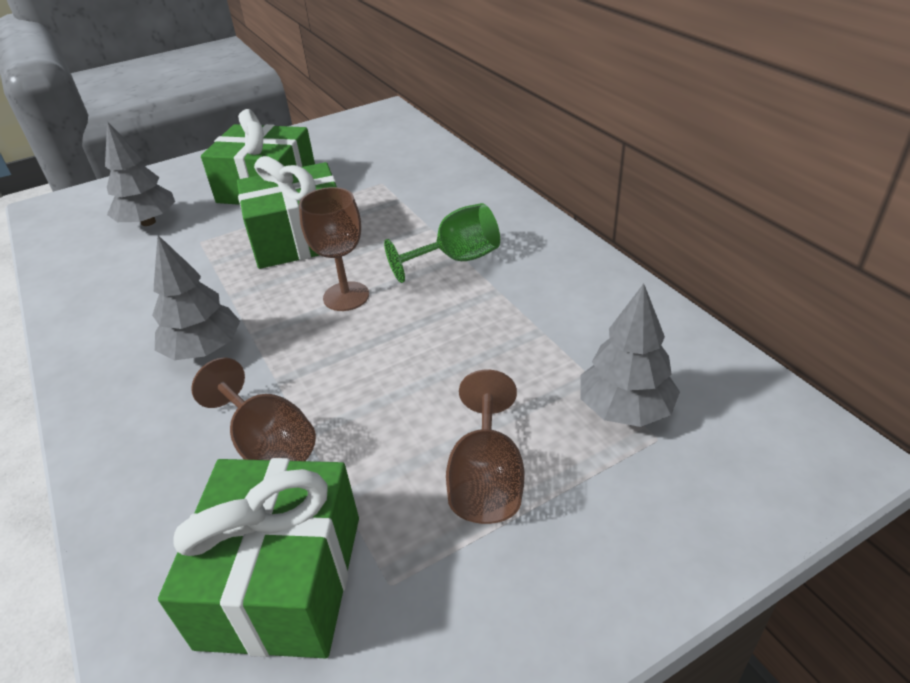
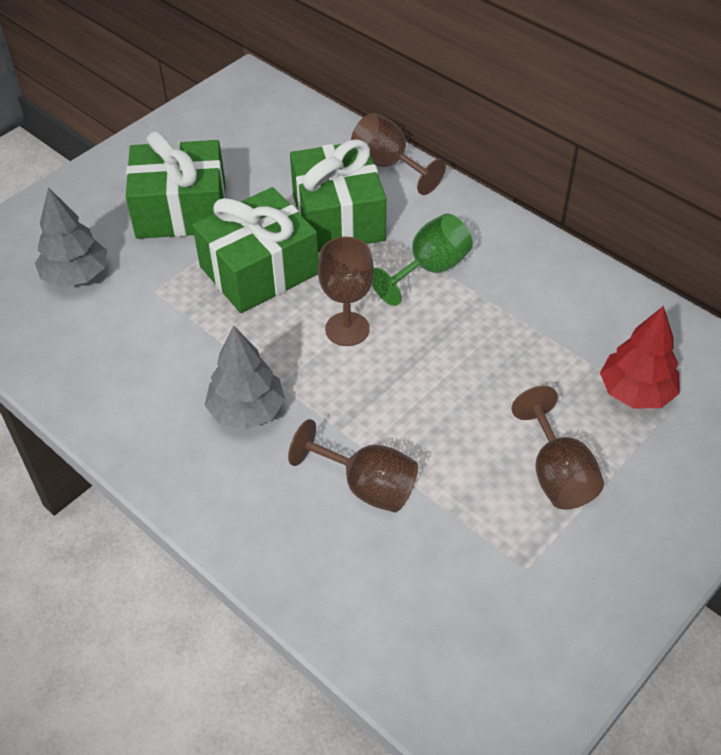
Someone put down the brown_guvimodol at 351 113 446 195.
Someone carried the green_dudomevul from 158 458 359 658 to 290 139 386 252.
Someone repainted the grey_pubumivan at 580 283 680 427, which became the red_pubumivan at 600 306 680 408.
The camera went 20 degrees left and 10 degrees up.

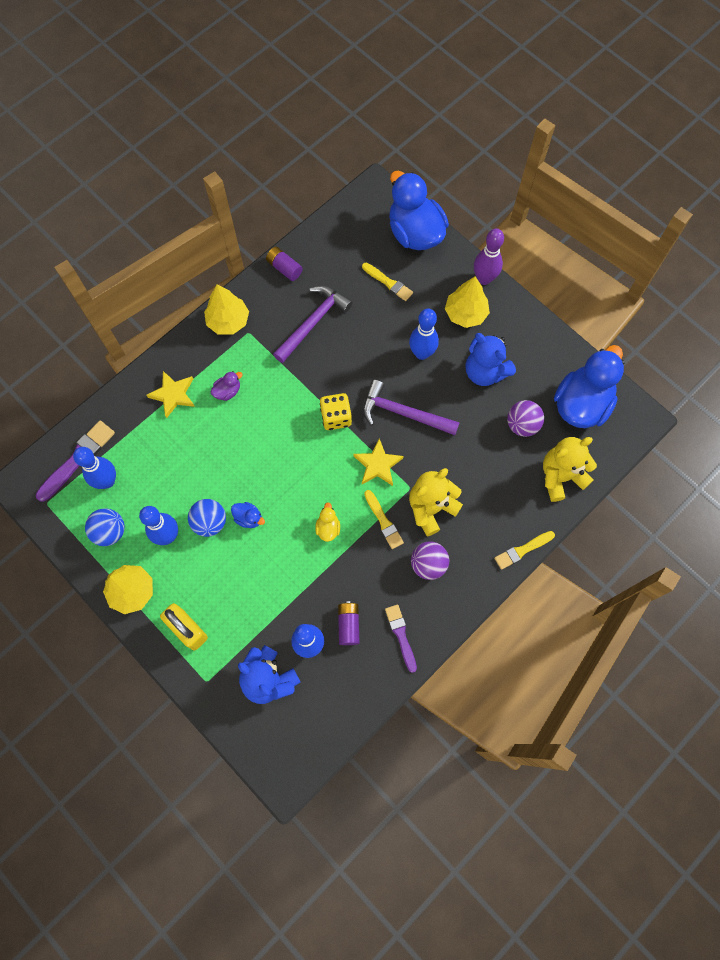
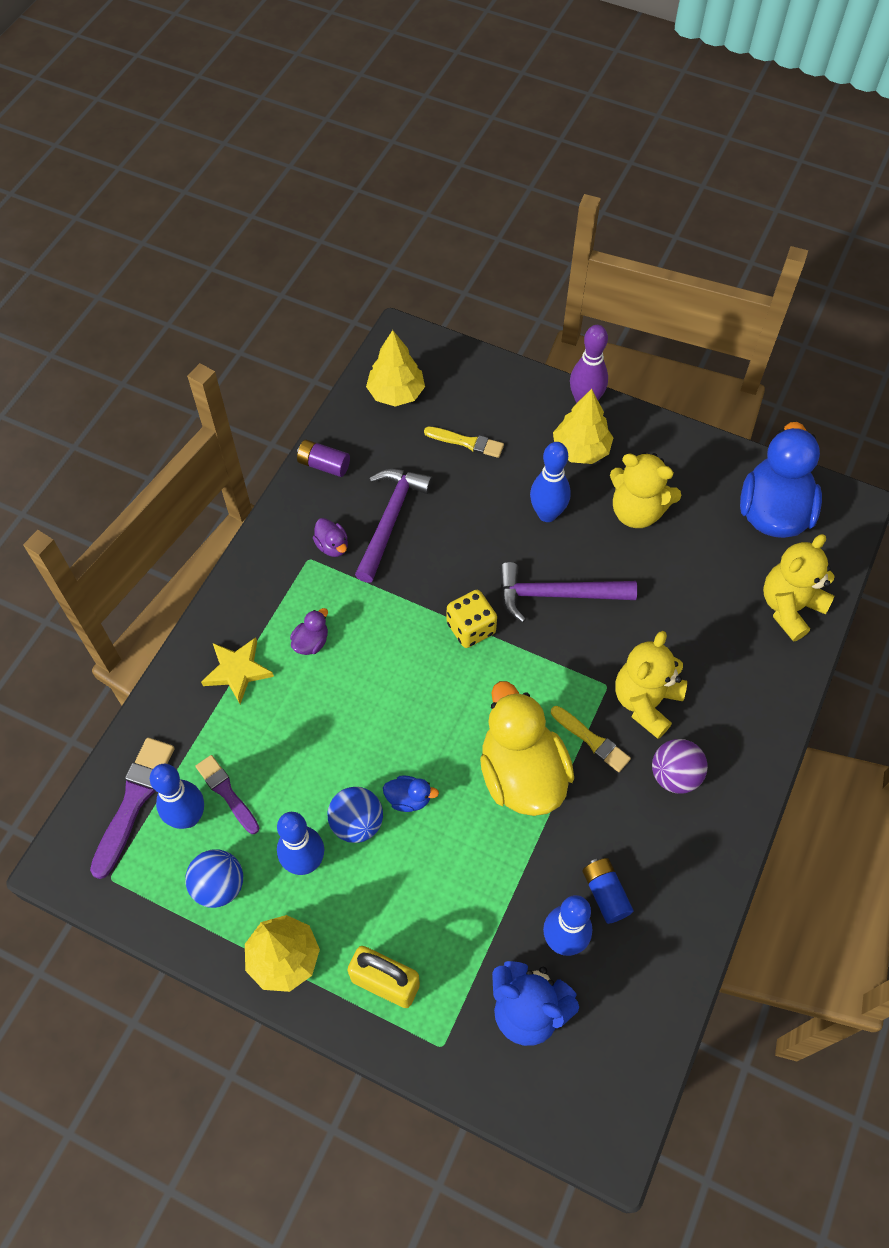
Someone took away the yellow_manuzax at 353 438 404 486.
Someone took away the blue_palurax at 389 171 449 250.
Someone took away the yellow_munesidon at 494 531 555 570.
Someone took away the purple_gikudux at 507 400 544 437.
Someone put down the purple_palurax at 313 518 348 557.
Someone carried the yellow_pubumivan from 204 284 249 334 to 366 330 425 406.
Someone carried the purple_munesidon from 385 605 417 673 to 195 755 259 834.
Someone repainted the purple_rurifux at 338 601 360 645, which became the blue_rurifux at 582 858 634 924.
Someone repainted the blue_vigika at 465 333 516 386, which became the yellow_vigika at 610 452 682 528.
Someone scaled the yellow_palurax at 315 502 340 542 by 2.43.
The camera went 20 degrees left and 10 degrees down.

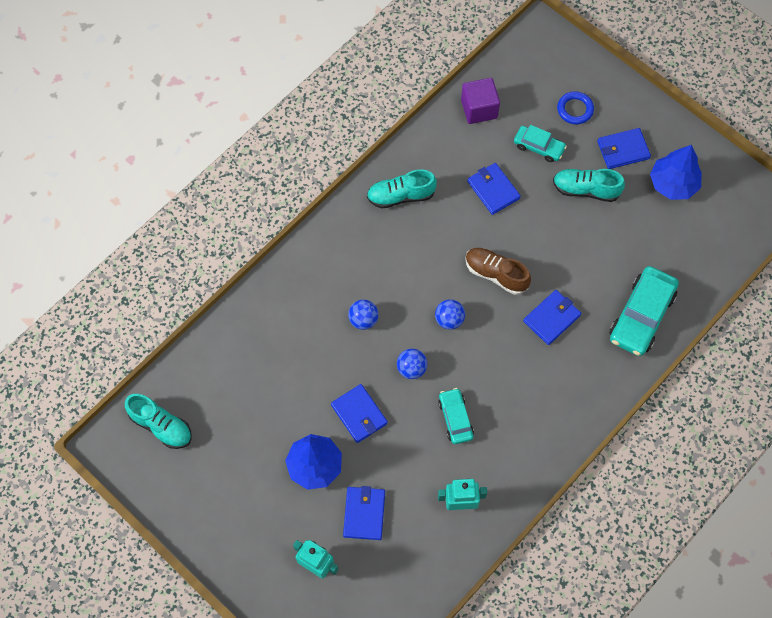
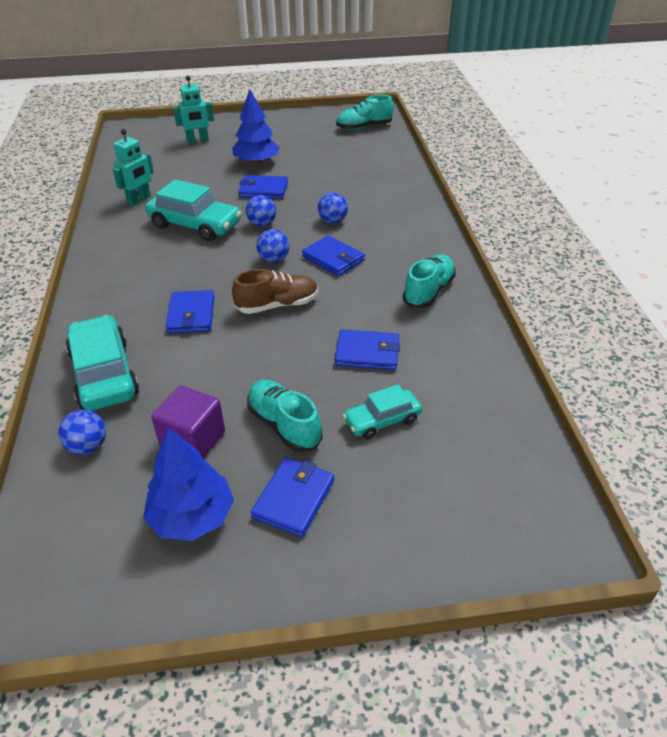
Someone took away the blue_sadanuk at 557 91 594 124.
Someone put down the blue_gikudux at 58 410 106 455.
Someone carried the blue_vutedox from 343 486 385 540 to 302 235 365 276.
Someone carried the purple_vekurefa from 461 78 500 124 to 151 385 225 459.
Someone rotated the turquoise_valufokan at 553 169 625 202 by 90 degrees counterclockwise.
Someone scaled the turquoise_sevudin at 438 388 474 444 by 1.73.
The camera went 130 degrees right and 25 degrees down.

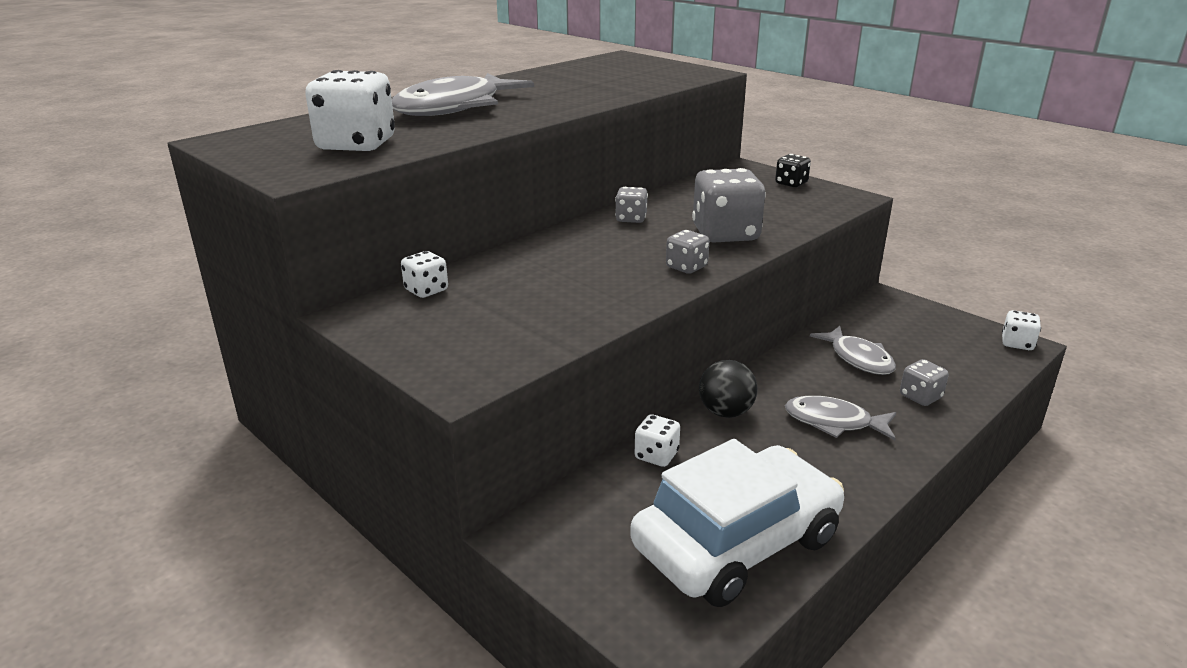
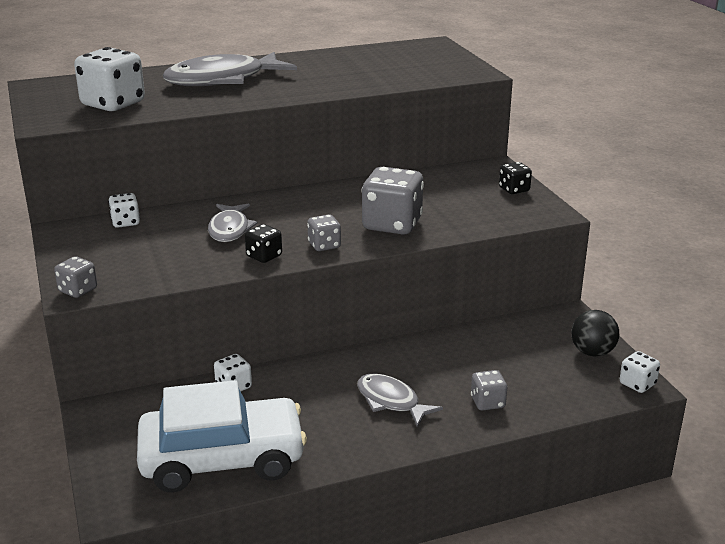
Someone put down the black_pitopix at 245 224 282 263.
Someone carried the grey_pitopix from 615 187 648 223 to 54 256 97 298.
Someone carried the black_gikudux from 699 360 758 418 to 571 310 619 357.
Someone carried the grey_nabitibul from 810 326 896 375 to 208 203 258 242.
The camera went 25 degrees right and 0 degrees up.

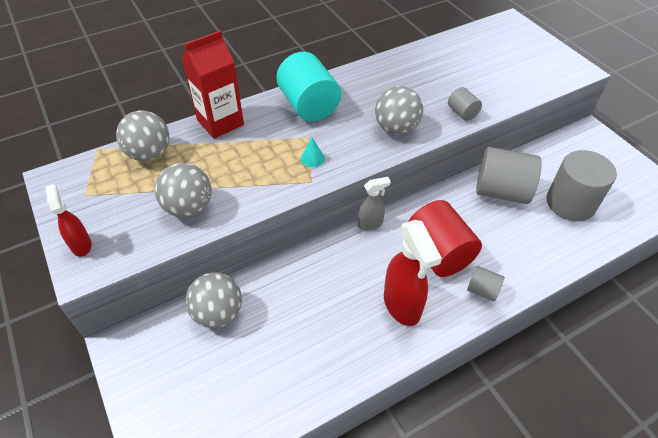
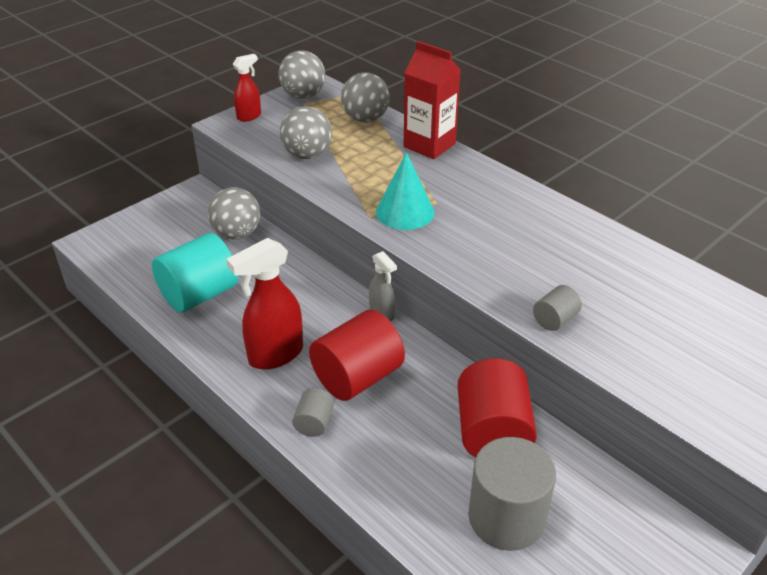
Someone carried the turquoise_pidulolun from 276 52 341 122 to 152 233 238 313.
Someone carried the grey_gikudux from 375 86 423 135 to 278 50 325 99.
Someone repainted the grey_pidulolun at 476 147 542 204, which became the red_pidulolun at 458 358 537 457.
Someone scaled the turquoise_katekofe at 301 138 325 167 by 2.11.
The camera went 75 degrees right and 10 degrees down.

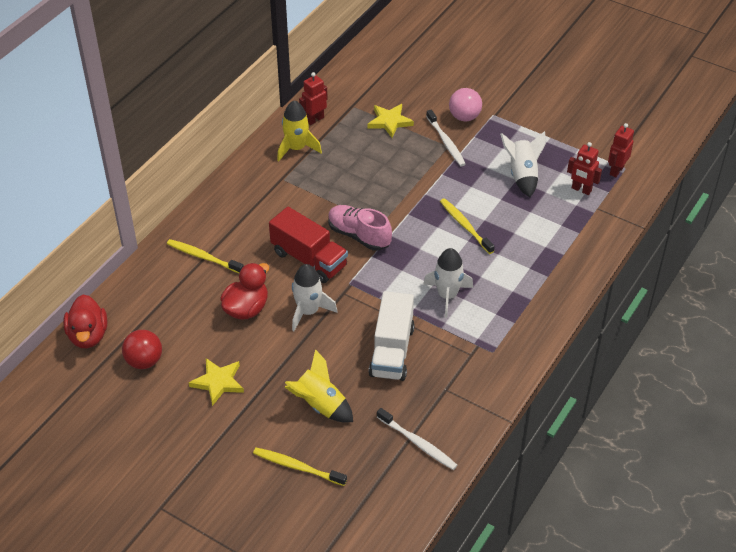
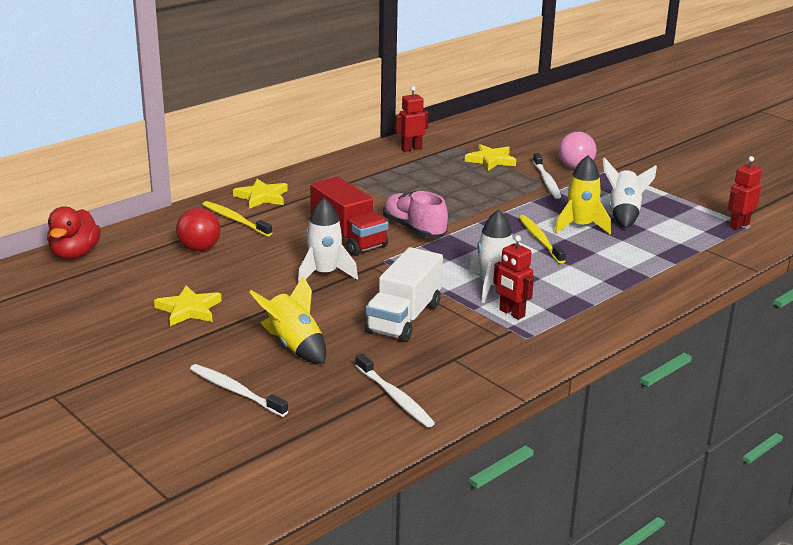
Someone took away the red_palurax at 220 263 269 320.
Someone put down the yellow_manuzax at 233 179 288 209.
Someone carried the red_gikudux from 122 330 162 369 to 176 208 221 252.
Someone carried the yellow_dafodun from 277 100 322 161 to 555 155 611 234.
Someone carried the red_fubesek from 567 142 602 195 to 493 235 534 320.
Someone repainted the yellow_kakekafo at 253 447 347 486, which became the white_kakekafo at 190 364 288 417.
The camera went 15 degrees right and 20 degrees down.

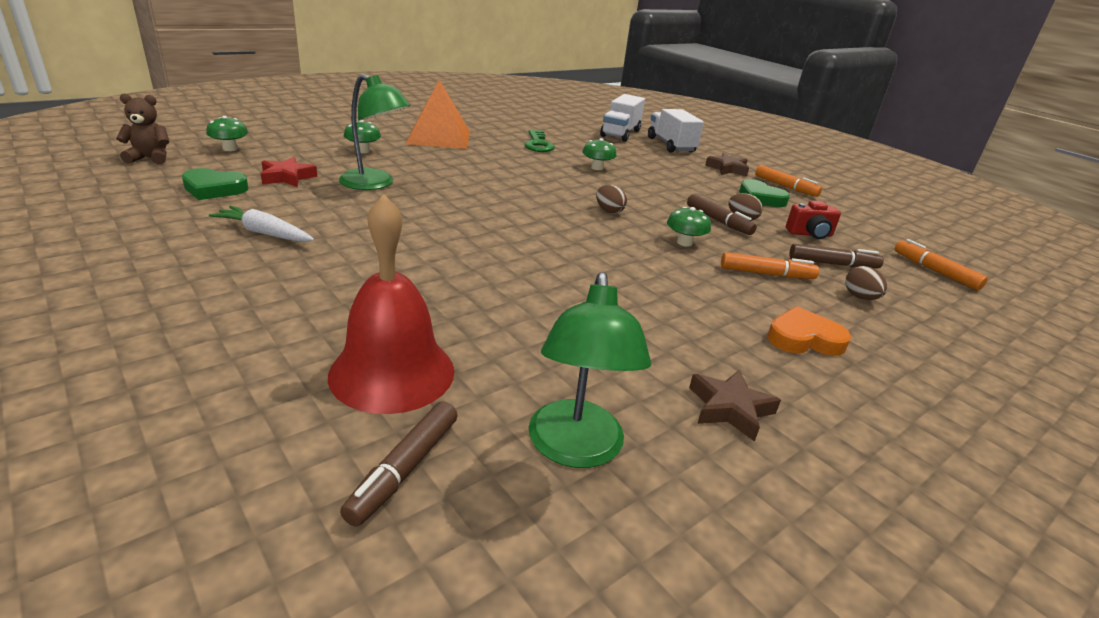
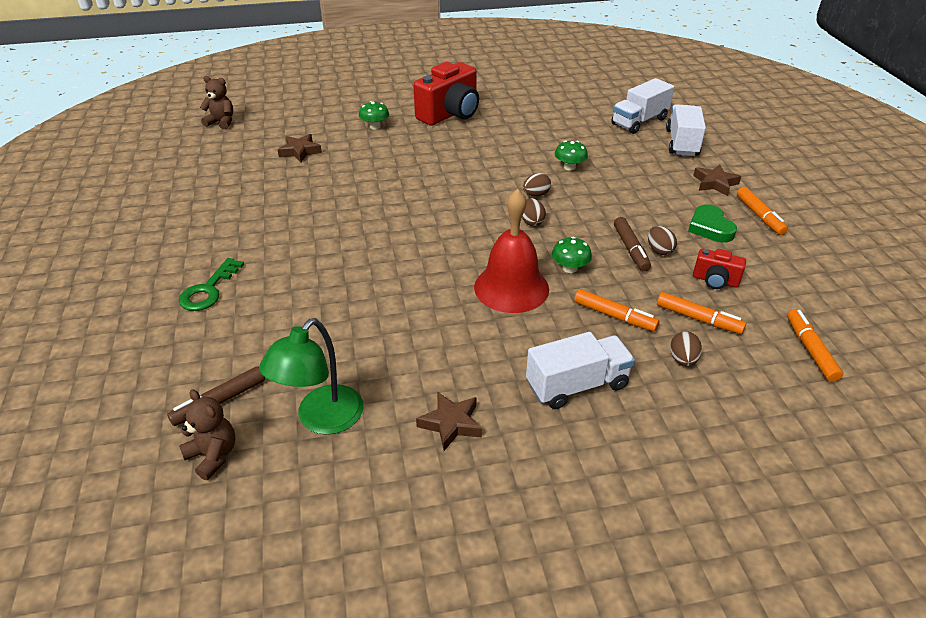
Someone took away the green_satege at 182 168 249 200.
Someone took away the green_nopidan at 206 116 248 151.
Someone took away the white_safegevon at 209 206 314 242.
Someone took away the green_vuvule at 339 74 410 190.
Someone put down the brown_vigika at 179 389 235 480.
Someone put down the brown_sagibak at 523 173 551 197.
Someone carried the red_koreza from 328 194 454 414 to 474 189 549 313.
Someone carried the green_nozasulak from 524 130 555 152 to 178 258 244 311.
Someone swapped the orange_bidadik at 406 80 470 149 for the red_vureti at 413 62 479 126.
Someone swapped the orange_satege at 767 306 851 356 for the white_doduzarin at 526 332 635 409.
Someone repainted the red_manuzax at 261 157 317 187, which became the brown_manuzax at 277 134 322 162.
Someone repainted the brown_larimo at 789 244 884 268, which became the orange_larimo at 657 292 746 334.
The camera went 30 degrees right and 10 degrees up.

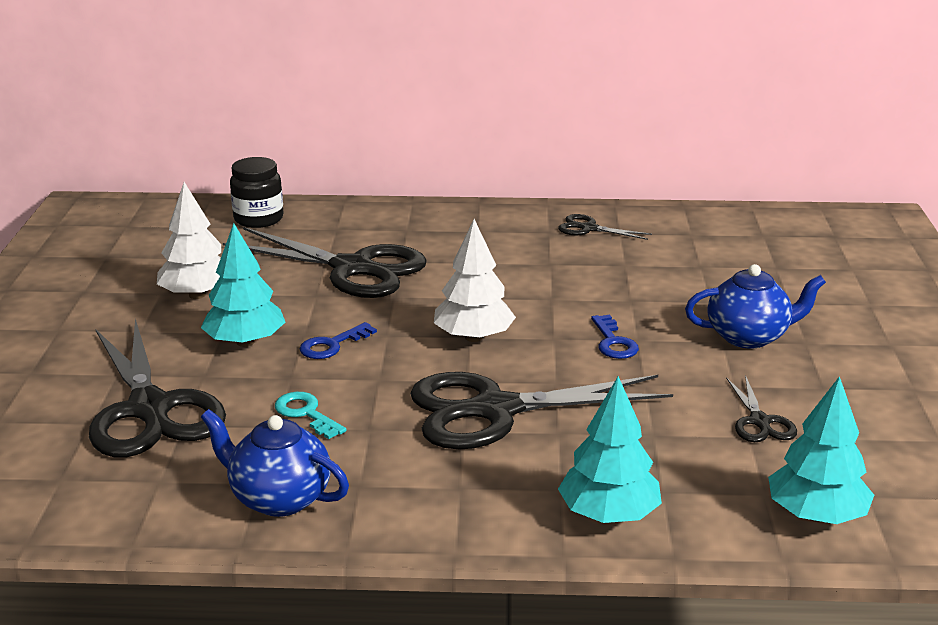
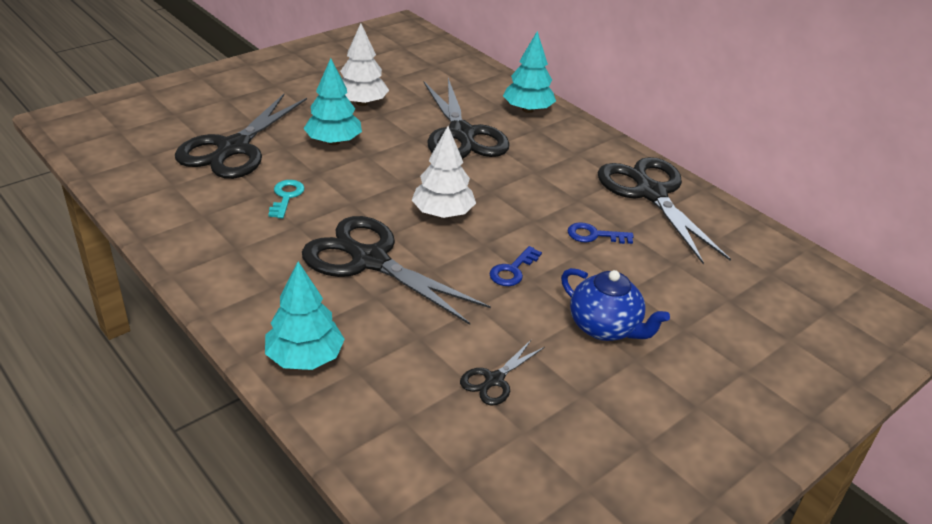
Someone took away the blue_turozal at 201 409 349 517.
Someone took away the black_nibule at 230 157 283 228.
Someone carried the blue_nozasulak from 300 322 377 359 to 567 222 634 244.
Someone carried the turquoise_pubumivan from 768 376 874 524 to 503 31 556 113.
Someone scaled the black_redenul at 558 214 652 240 by 2.20.
The camera went 45 degrees right and 10 degrees up.

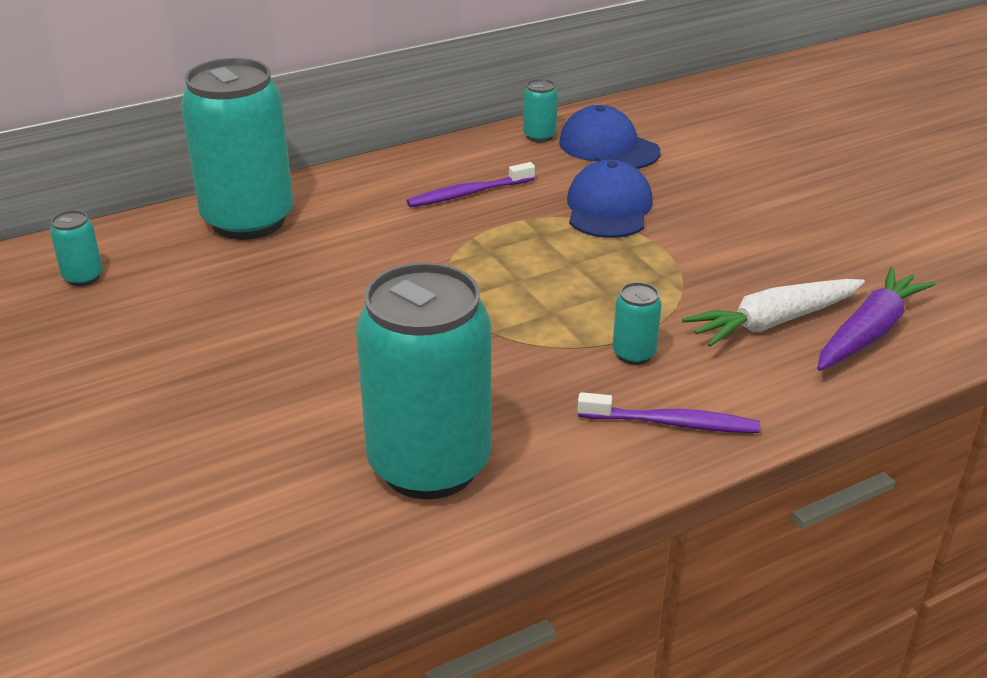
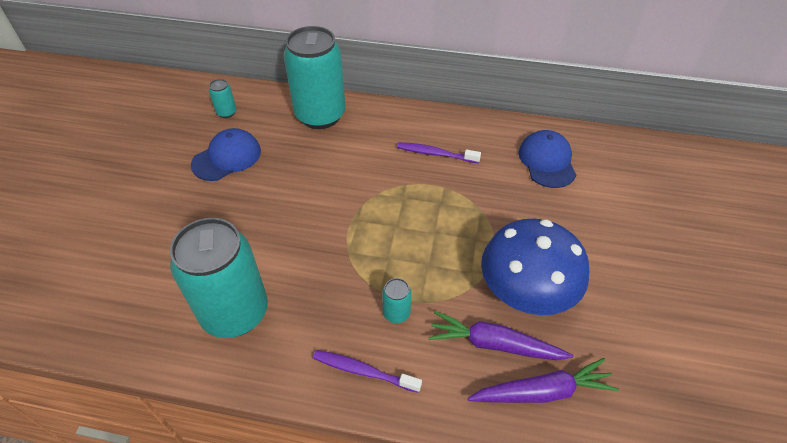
Someone took away the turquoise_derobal at 523 79 558 143.
Someone put down the blue_nopidan at 481 219 589 315.
Someone carried the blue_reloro from 567 160 653 238 to 191 128 261 181.
Someone repainted the white_safegevon at 682 279 865 347, which became the purple_safegevon at 428 311 573 360.
Someone rotated the purple_kakekafo at 577 392 760 433 by 150 degrees clockwise.
The camera went 40 degrees right and 15 degrees up.

